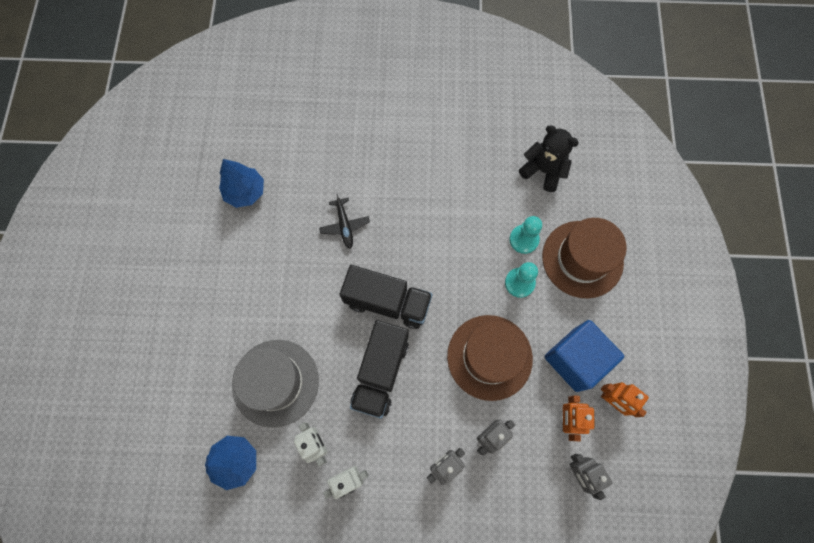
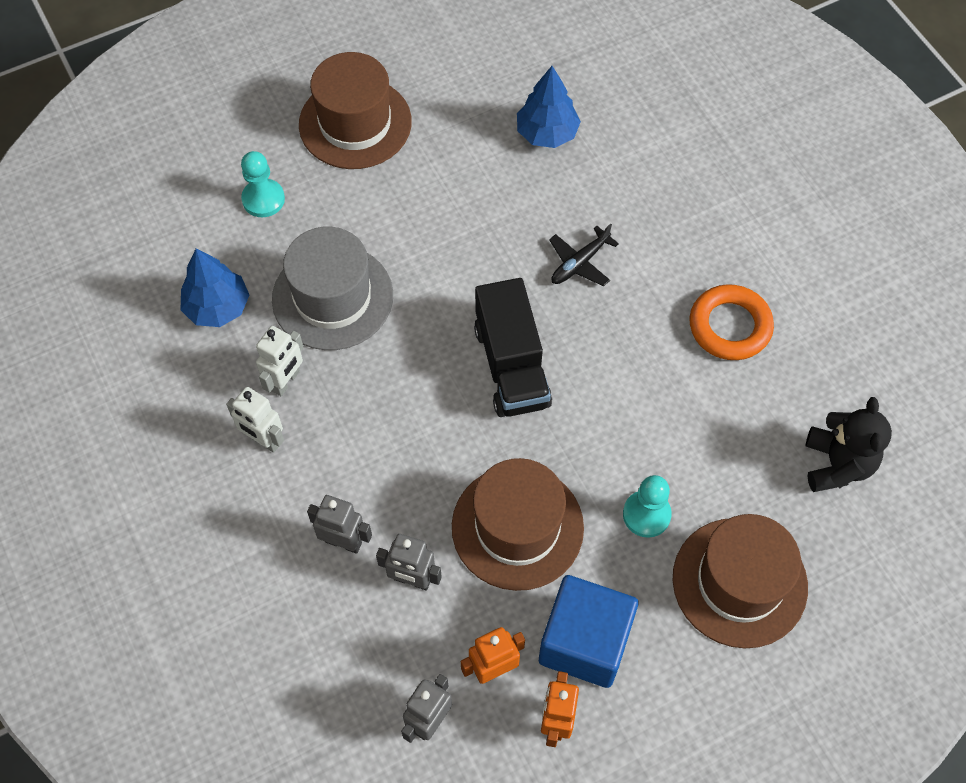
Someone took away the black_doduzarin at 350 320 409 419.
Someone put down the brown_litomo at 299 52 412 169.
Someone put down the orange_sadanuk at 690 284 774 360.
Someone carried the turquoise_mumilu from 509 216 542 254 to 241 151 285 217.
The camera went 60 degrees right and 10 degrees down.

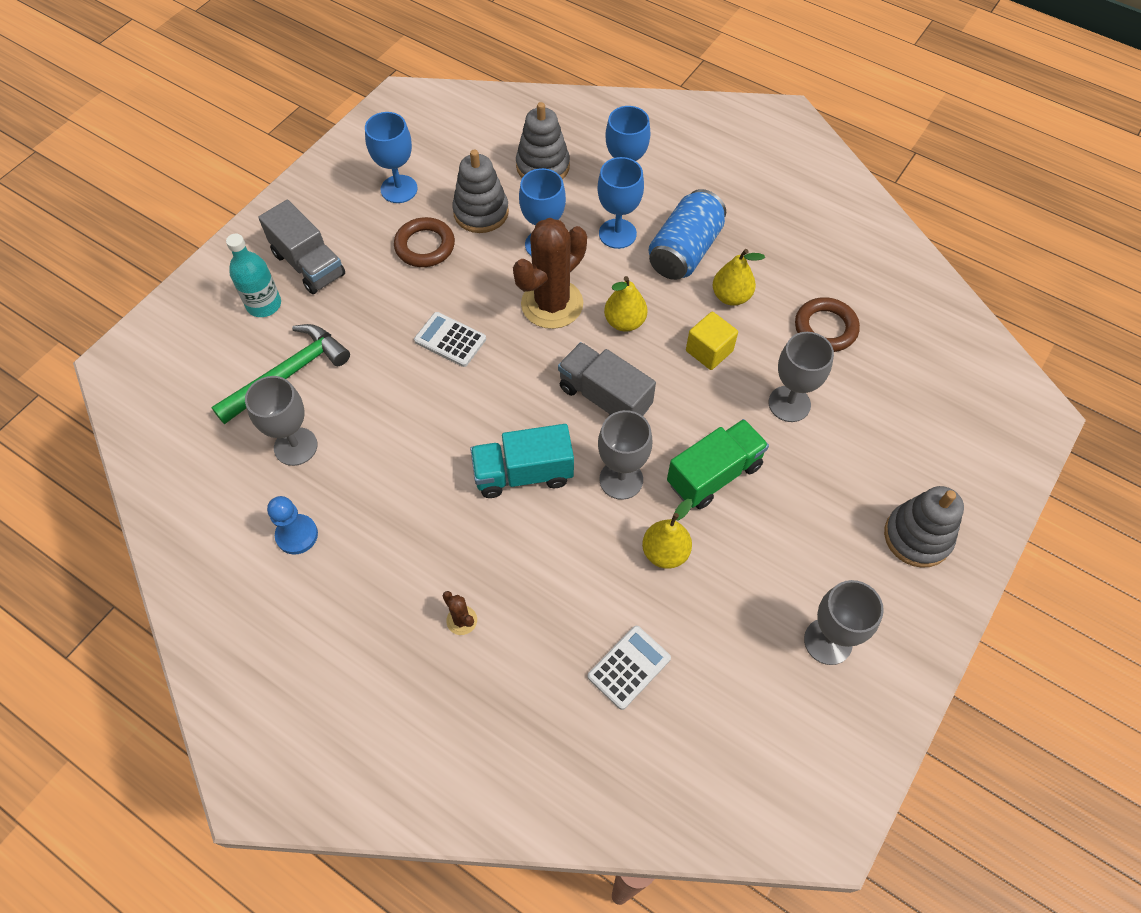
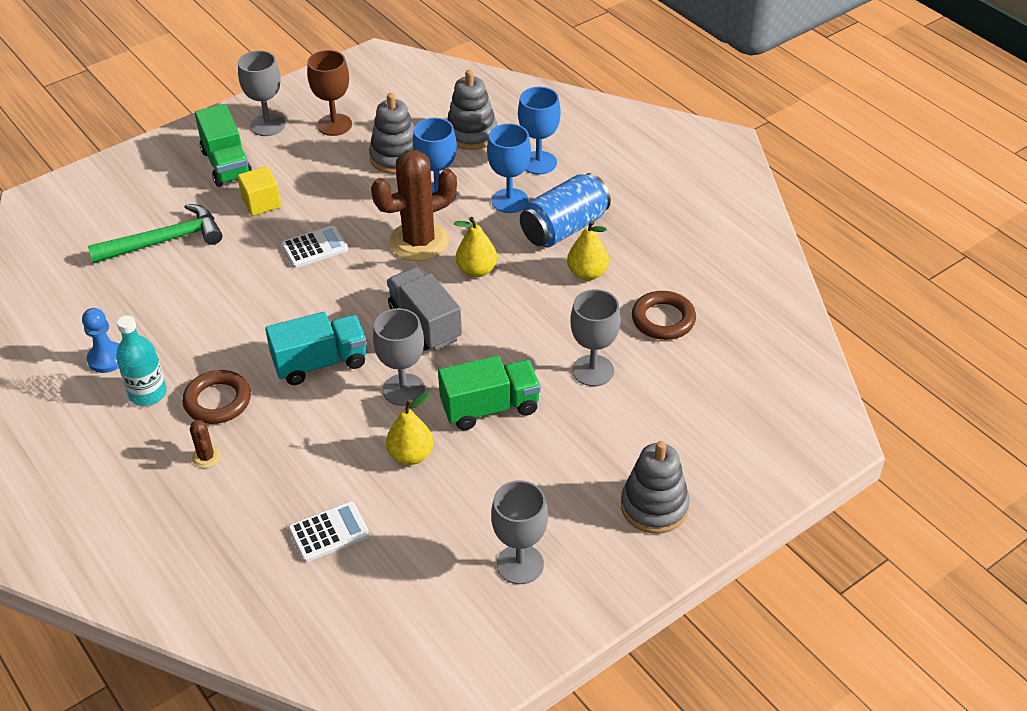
Someone carried the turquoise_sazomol from 226 234 281 317 to 116 315 166 406.
Someone carried the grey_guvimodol from 245 376 317 466 to 238 50 285 136.
Someone carried the brown_sadanuk from 394 217 455 267 to 182 370 251 424.
Someone carried the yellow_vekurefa from 686 312 738 370 to 238 166 281 216.
Someone repainted the grey_doduzarin at 258 200 345 294, which became the green_doduzarin at 195 104 252 187.
Someone repainted the blue_guvimodol at 365 112 418 203, which became the brown_guvimodol at 307 50 352 136.
Someone rotated the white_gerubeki at 414 312 486 367 by 105 degrees clockwise.
Someone rotated the turquoise_doduzarin at 470 424 574 498 by 150 degrees clockwise.
The camera went 20 degrees right and 15 degrees down.

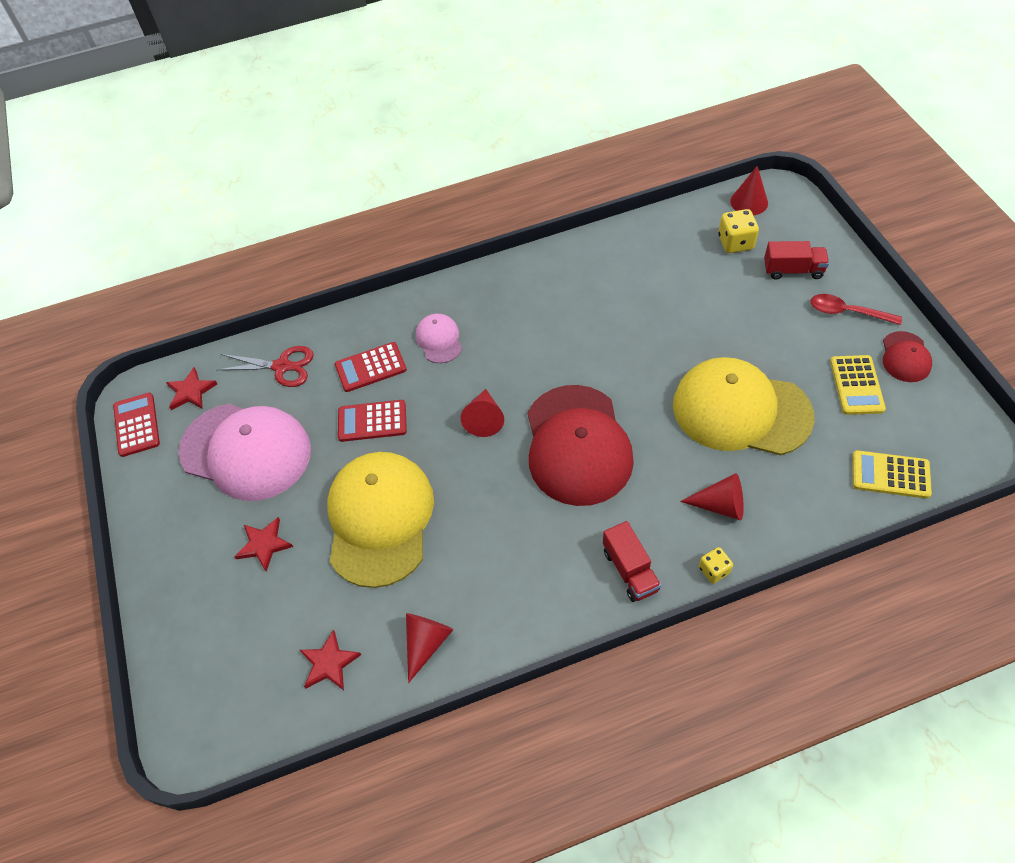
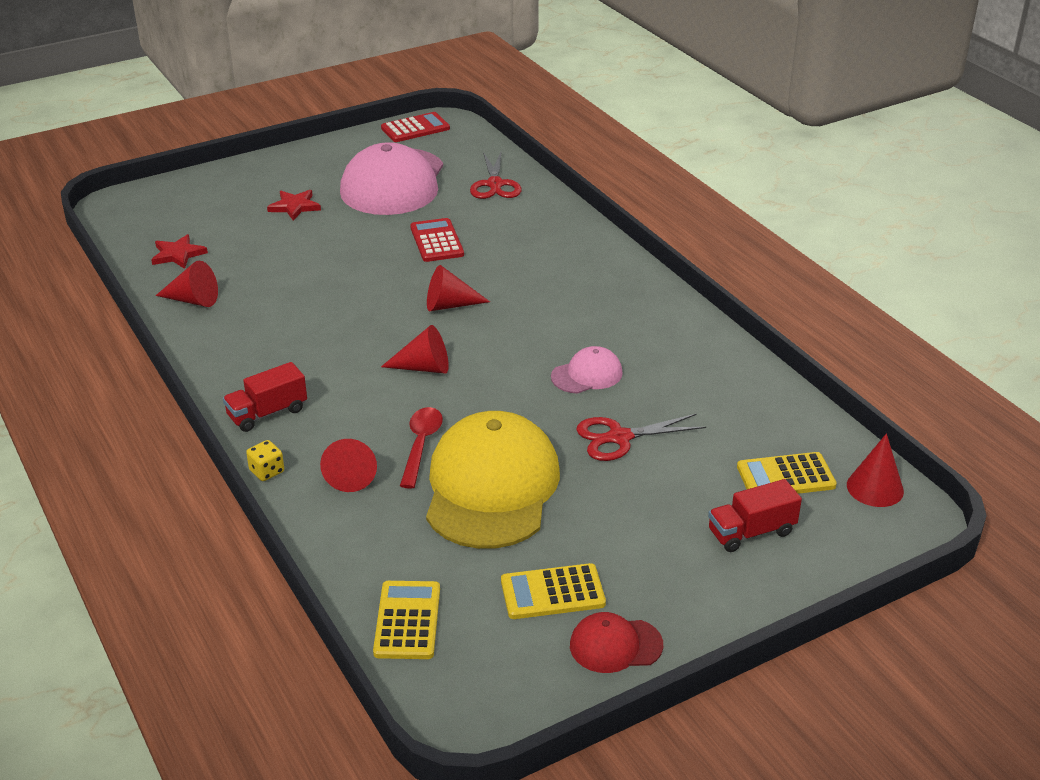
Someone took away the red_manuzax at 166 367 217 410.
Someone took away the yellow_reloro at 327 452 434 588.
Someone took away the red_gerubeki at 335 342 407 392.
Someone put down the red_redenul at 576 414 706 461.
Someone carried the pink_reloro from 416 314 462 363 to 551 346 623 394.
Someone carried the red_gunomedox from 810 294 902 325 to 400 407 443 489.
Someone swapped the red_reloro at 528 385 634 506 for the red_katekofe at 381 325 449 374.
Someone swapped the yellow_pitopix at 718 209 759 253 for the yellow_gerubeki at 737 452 837 494.
Someone rotated the red_doduzarin at 764 241 829 280 by 75 degrees clockwise.
The camera went 75 degrees right and 20 degrees down.

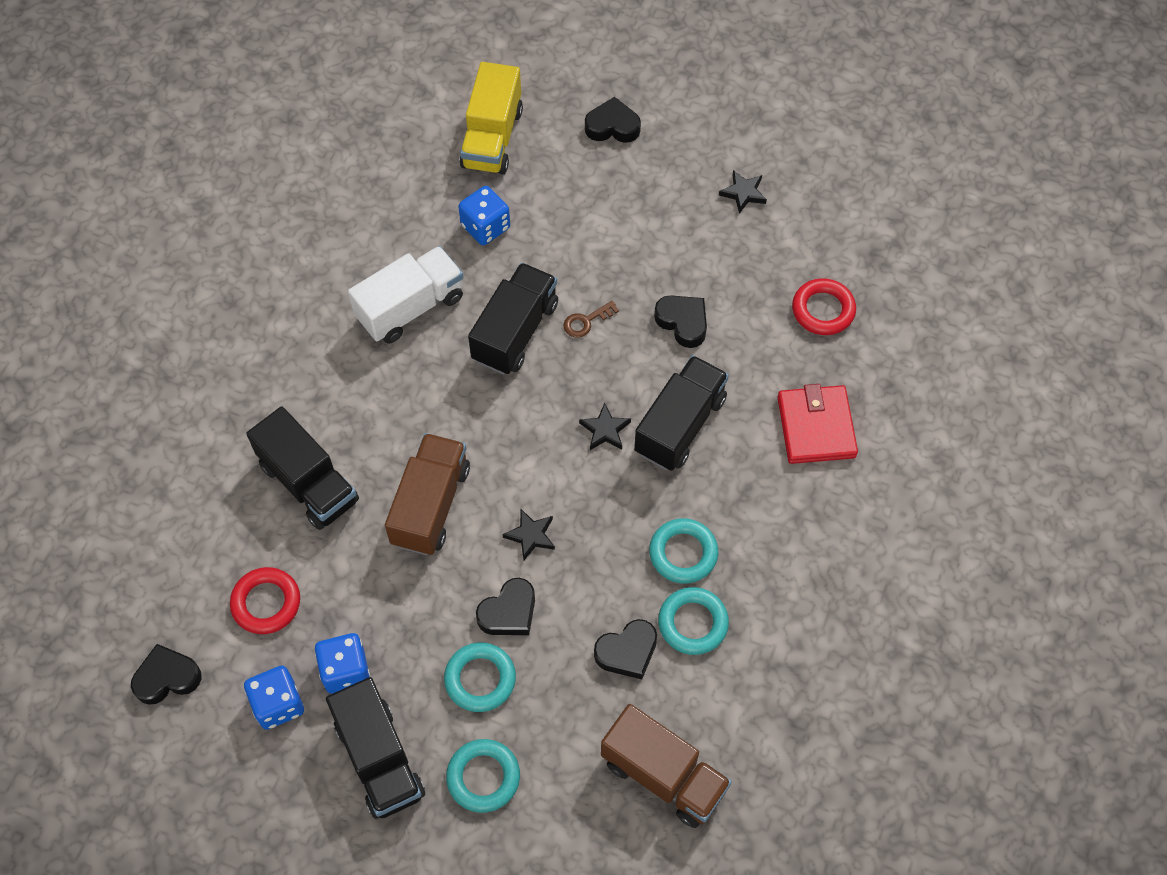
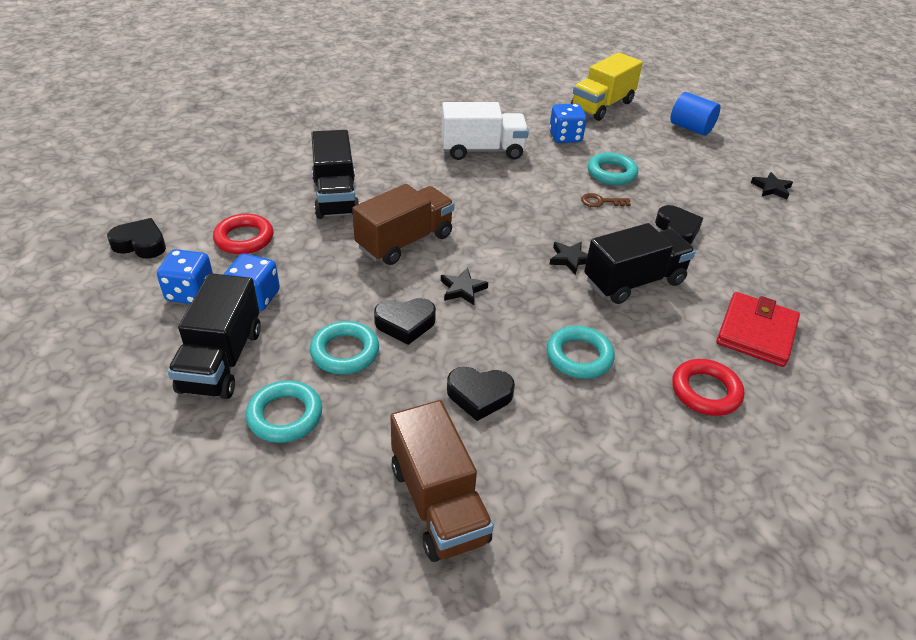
Someone took away the black_doduzarin at 468 263 558 375.
Someone carried the turquoise_sadanuk from 658 587 729 655 to 588 152 638 185.
Someone carried the red_sadanuk from 792 278 856 335 to 672 359 744 416.
Someone swapped the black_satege at 585 97 641 143 for the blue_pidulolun at 670 92 721 136.
The camera went 30 degrees right and 20 degrees down.

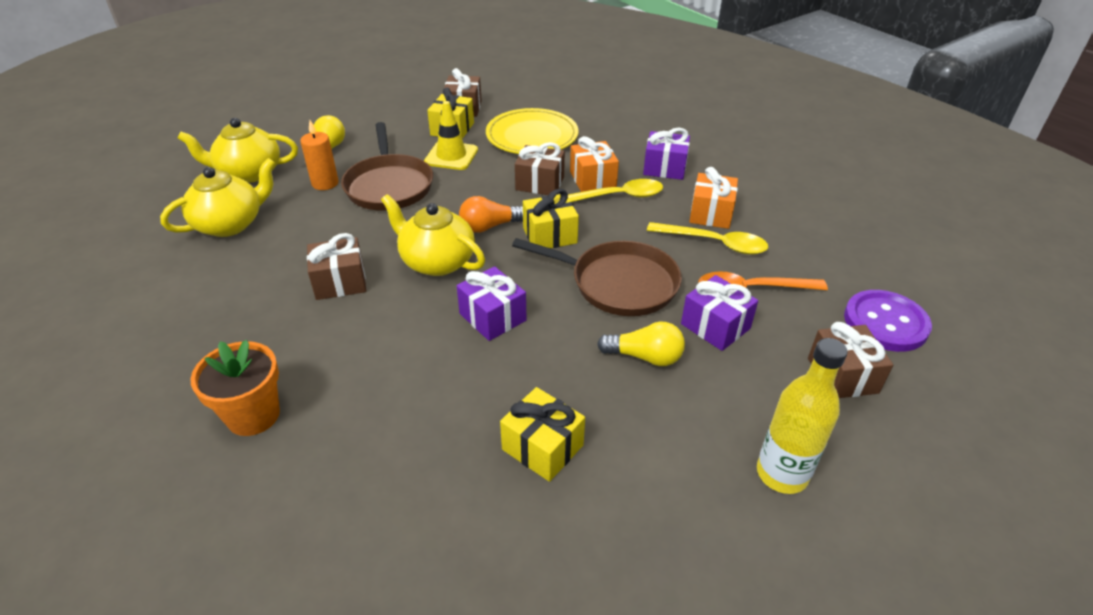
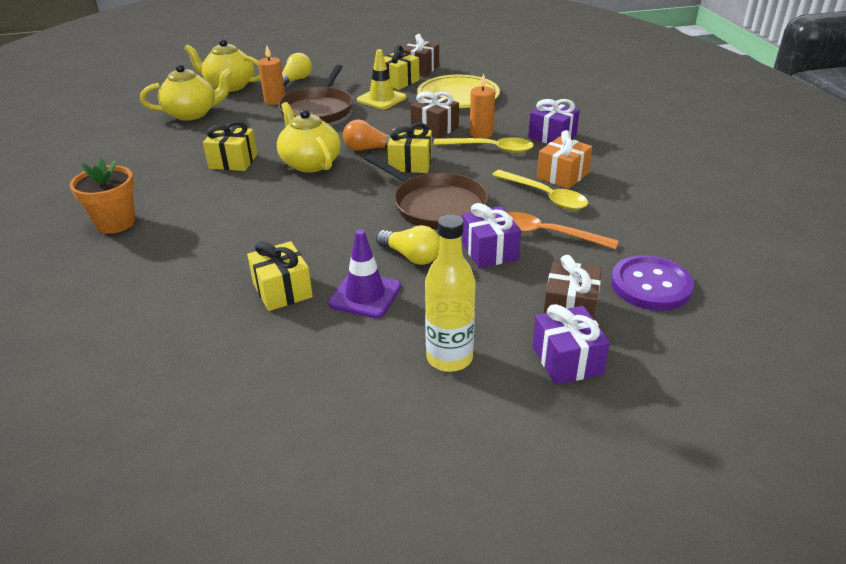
Someone put down the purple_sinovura at 328 229 401 318.
Someone carried the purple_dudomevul from 457 266 527 341 to 532 304 610 385.
Someone swapped the orange_dudomevul at 570 136 619 192 for the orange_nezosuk at 470 73 495 138.
Someone repainted the brown_dudomevul at 307 233 366 300, which became the yellow_dudomevul at 203 121 257 171.
The camera went 25 degrees right and 5 degrees down.

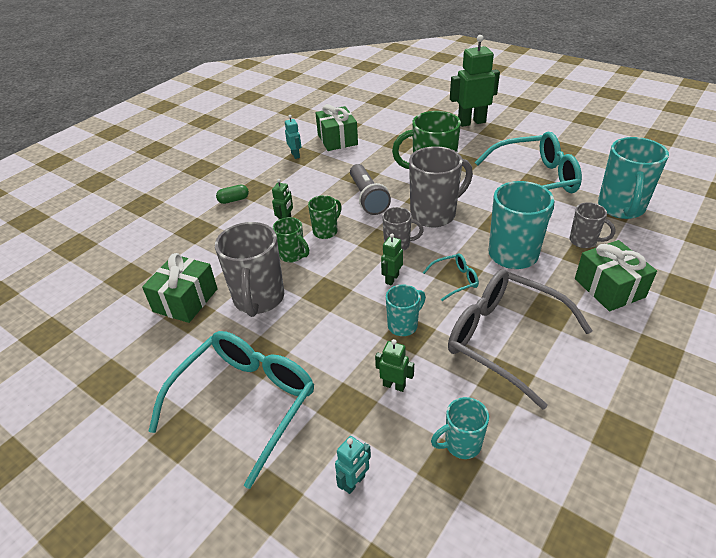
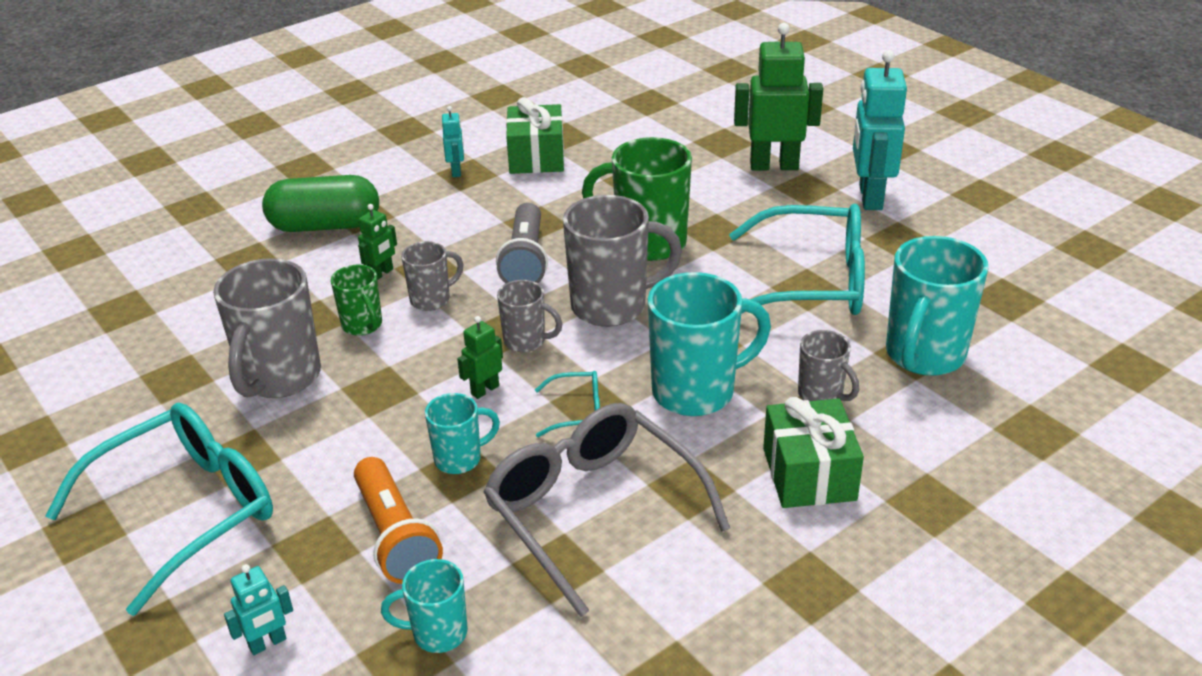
Someone took away the green_dudomevul at 142 253 218 323.
Someone put down the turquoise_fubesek at 853 50 907 210.
Someone swapped the green_fubesek at 375 339 414 392 for the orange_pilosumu at 354 457 443 584.
Someone repainted the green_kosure at 308 195 342 239, which became the grey_kosure at 401 241 463 311.
Someone scaled the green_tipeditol at 216 185 249 204 by 2.21.
The camera went 15 degrees right and 5 degrees down.

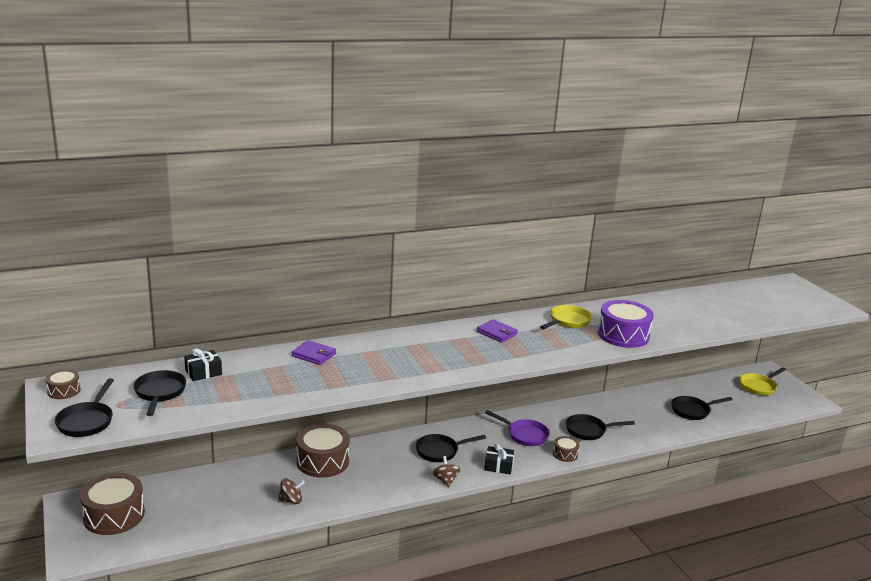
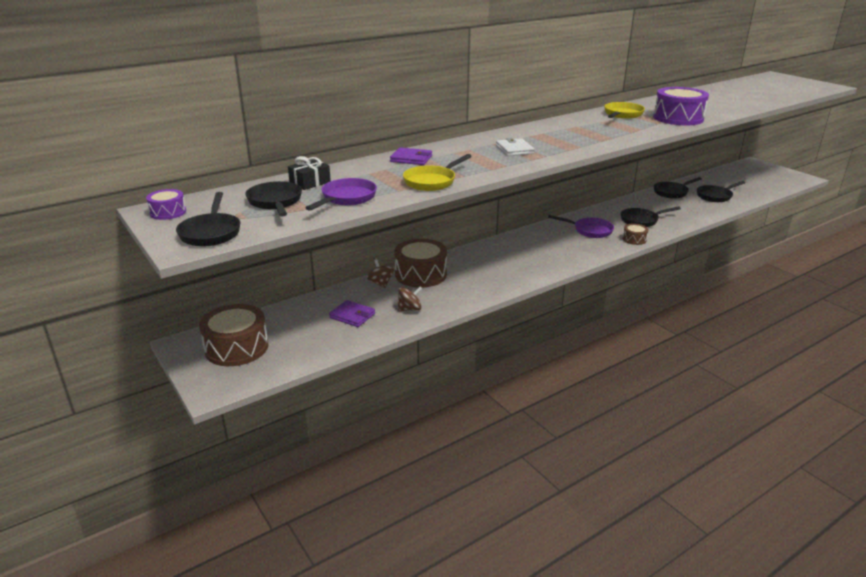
Someone took away the black_dudomevul at 484 443 514 474.
Someone put down the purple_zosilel at 305 178 377 211.
Someone put down the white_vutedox at 496 138 535 156.
Someone carried the black_zosilel from 416 434 486 462 to 654 177 702 199.
Someone carried the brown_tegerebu from 432 456 461 487 to 367 260 394 288.
Someone carried the purple_vutedox from 477 319 518 343 to 329 300 375 327.
Someone carried the yellow_zosilel from 739 367 786 396 to 403 154 472 191.
Someone repainted the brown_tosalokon at 45 369 81 399, which became the purple_tosalokon at 146 189 186 220.
The camera went 10 degrees left and 5 degrees up.

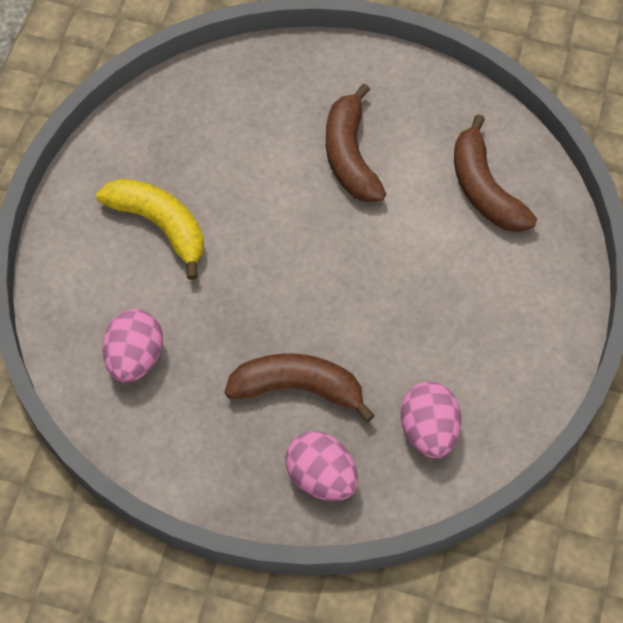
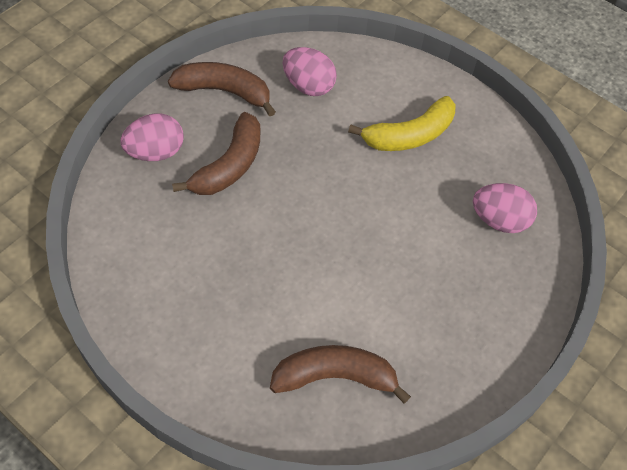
Someone carried the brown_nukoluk from 326 84 386 203 to 168 62 276 116.
Someone carried the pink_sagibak from 400 382 461 459 to 473 183 537 233.
The camera went 110 degrees right and 5 degrees down.

